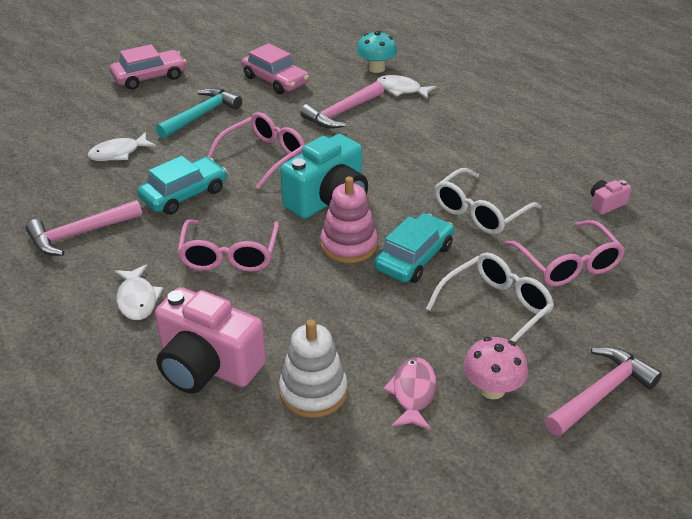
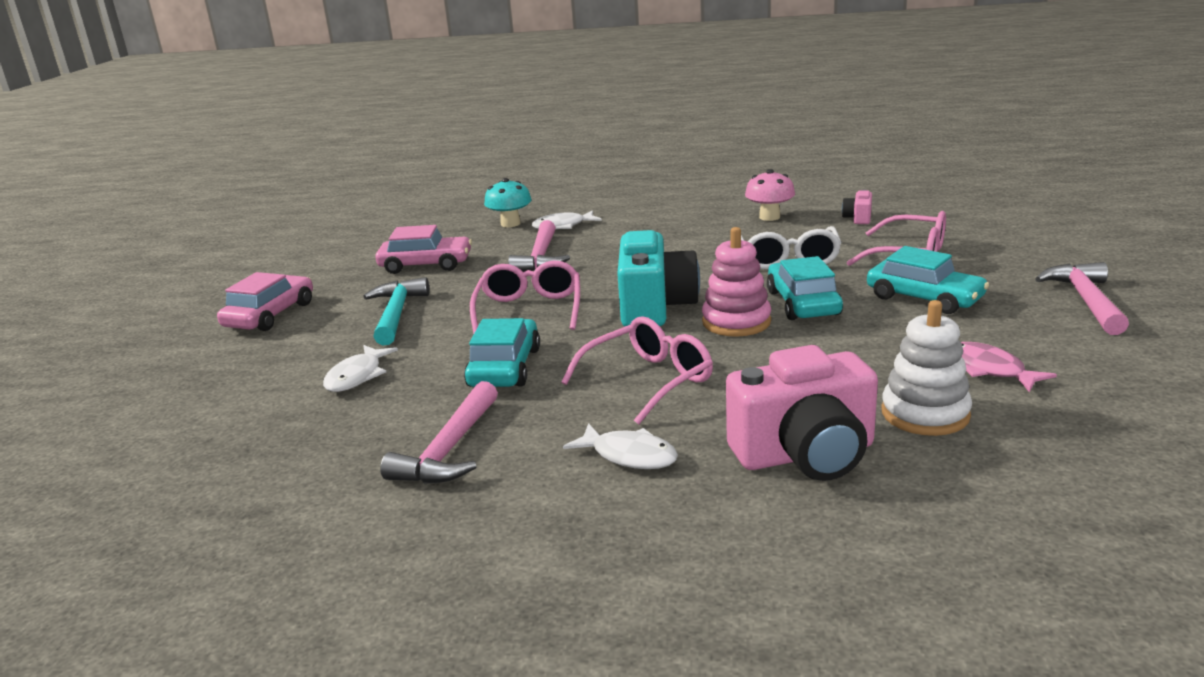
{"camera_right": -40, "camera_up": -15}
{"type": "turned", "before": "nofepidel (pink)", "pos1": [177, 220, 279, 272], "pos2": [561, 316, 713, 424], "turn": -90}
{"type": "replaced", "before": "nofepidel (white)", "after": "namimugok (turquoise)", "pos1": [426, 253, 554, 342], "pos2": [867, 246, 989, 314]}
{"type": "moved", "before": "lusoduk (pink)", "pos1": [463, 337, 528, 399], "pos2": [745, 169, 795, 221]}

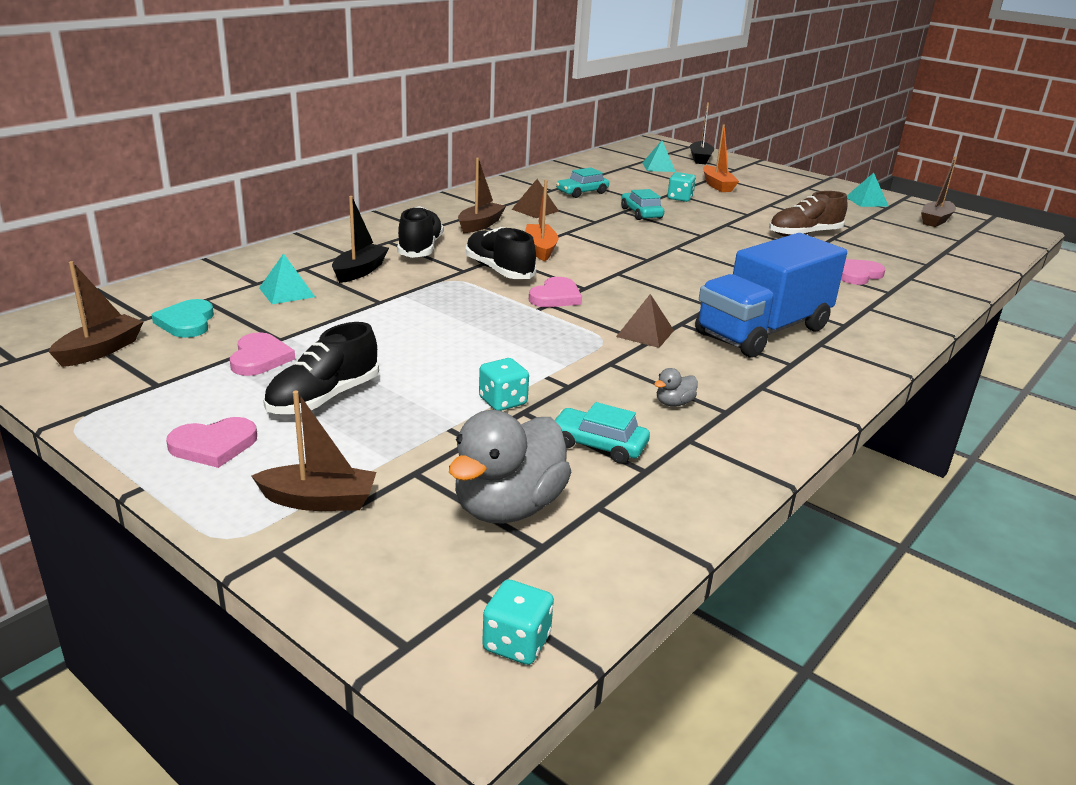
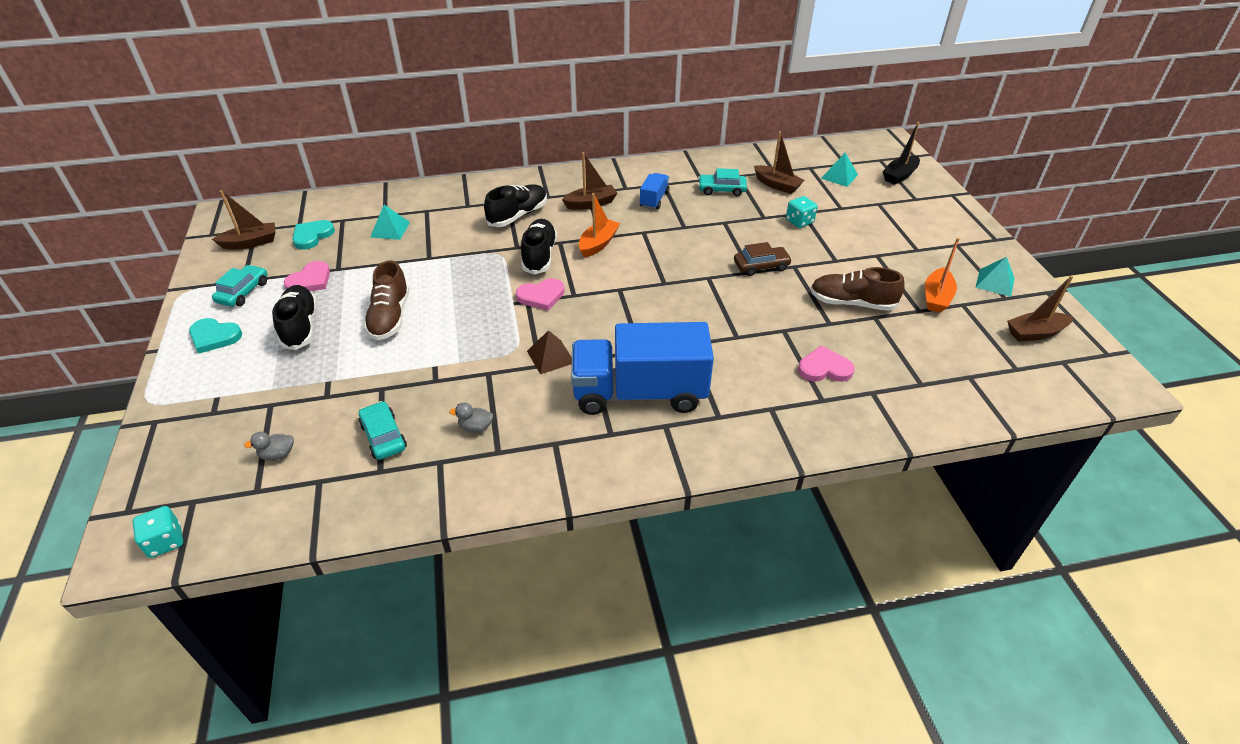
{"camera_right": 40, "camera_up": 15}
{"type": "recoloured", "before": "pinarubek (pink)", "after": "pinarubek (turquoise)", "pos1": [166, 417, 257, 468], "pos2": [189, 318, 242, 354]}
{"type": "moved", "before": "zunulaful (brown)", "pos1": [251, 391, 376, 511], "pos2": [754, 131, 804, 194]}
{"type": "turned", "before": "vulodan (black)", "pos1": [263, 322, 379, 414], "pos2": [272, 285, 317, 350], "turn": 90}
{"type": "removed", "before": "zunulaful (black)", "pos1": [332, 196, 389, 283]}
{"type": "resized", "before": "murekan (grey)", "pos1": [449, 410, 571, 524], "pos2": [244, 432, 294, 461], "scale": 0.42}
{"type": "removed", "before": "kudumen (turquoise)", "pos1": [479, 358, 529, 411]}
{"type": "replaced", "before": "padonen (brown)", "after": "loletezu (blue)", "pos1": [511, 179, 559, 218], "pos2": [640, 173, 670, 209]}
{"type": "moved", "before": "namimugok (turquoise)", "pos1": [621, 189, 664, 220], "pos2": [212, 265, 267, 307]}
{"type": "moved", "before": "zunulaful (orange)", "pos1": [703, 124, 739, 192], "pos2": [925, 238, 960, 313]}
{"type": "added", "after": "vulodan (brown)", "pos2": [364, 260, 410, 340]}
{"type": "added", "after": "namimugok (brown)", "pos2": [734, 242, 792, 276]}

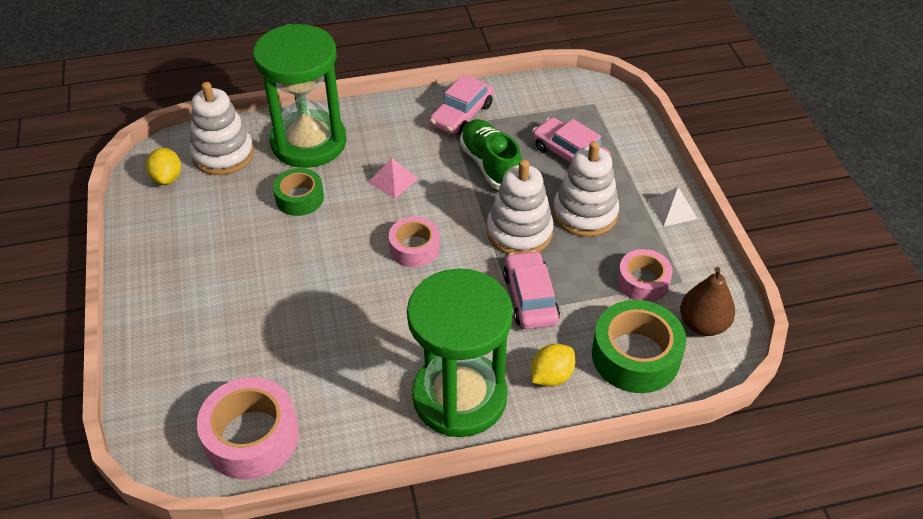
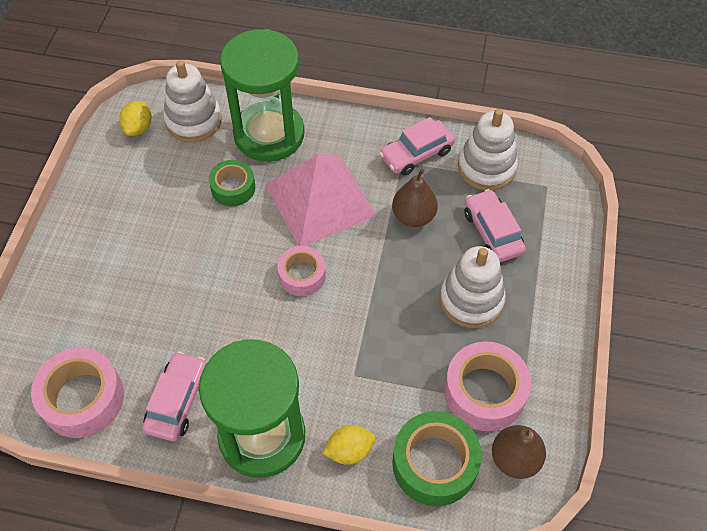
{"camera_right": 25, "camera_up": 10}
{"type": "resized", "before": "padonen (pink)", "pos1": [368, 158, 418, 199], "pos2": [265, 154, 377, 246], "scale": 2.47}
{"type": "replaced", "before": "vulodan (green)", "after": "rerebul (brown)", "pos1": [460, 119, 522, 190], "pos2": [392, 169, 438, 227]}
{"type": "moved", "before": "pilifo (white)", "pos1": [487, 160, 554, 254], "pos2": [458, 109, 518, 190]}
{"type": "moved", "before": "namimugok (pink)", "pos1": [503, 250, 560, 329], "pos2": [142, 351, 206, 441]}
{"type": "resized", "before": "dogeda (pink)", "pos1": [617, 249, 673, 302], "pos2": [444, 341, 531, 431], "scale": 1.6}
{"type": "removed", "before": "padonen (white)", "pos1": [648, 187, 698, 227]}

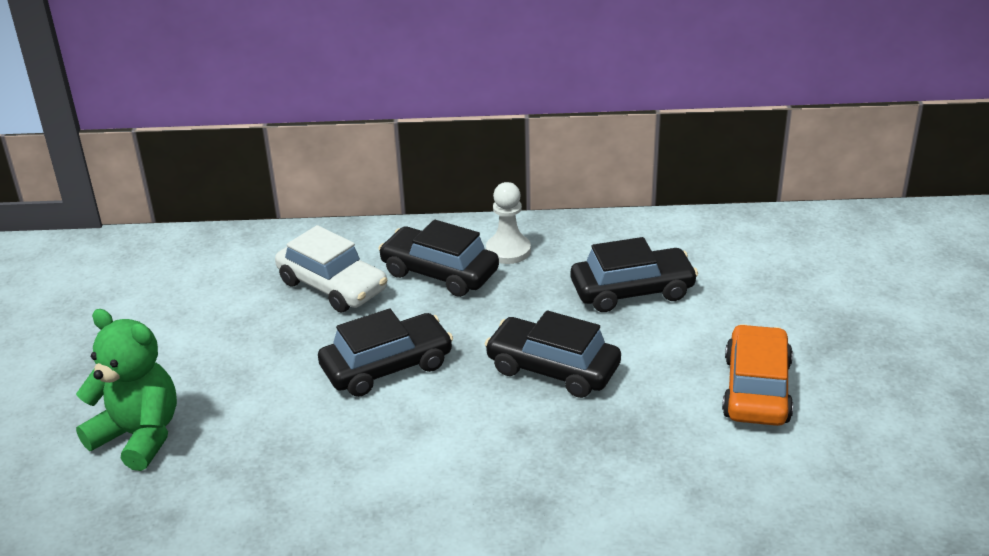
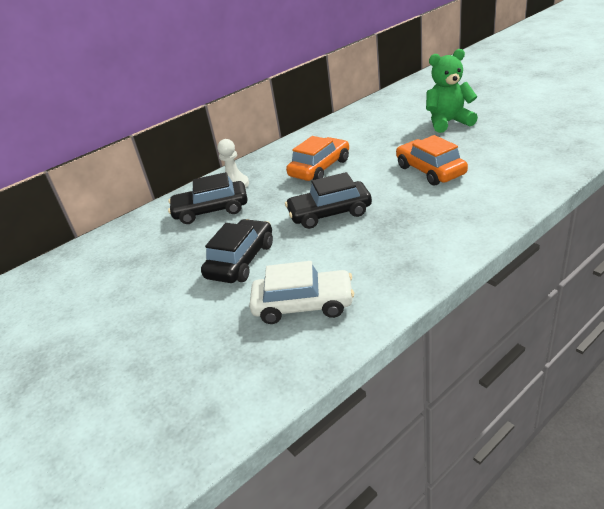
{"camera_right": -35, "camera_up": 0}
{"type": "moved", "before": "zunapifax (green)", "pos1": [76, 309, 177, 471], "pos2": [426, 49, 478, 133]}
{"type": "moved", "before": "namimugok (white)", "pos1": [275, 225, 387, 312], "pos2": [249, 261, 354, 324]}
{"type": "recoloured", "before": "namimugok (black)", "after": "namimugok (orange)", "pos1": [571, 237, 698, 312], "pos2": [286, 136, 349, 181]}

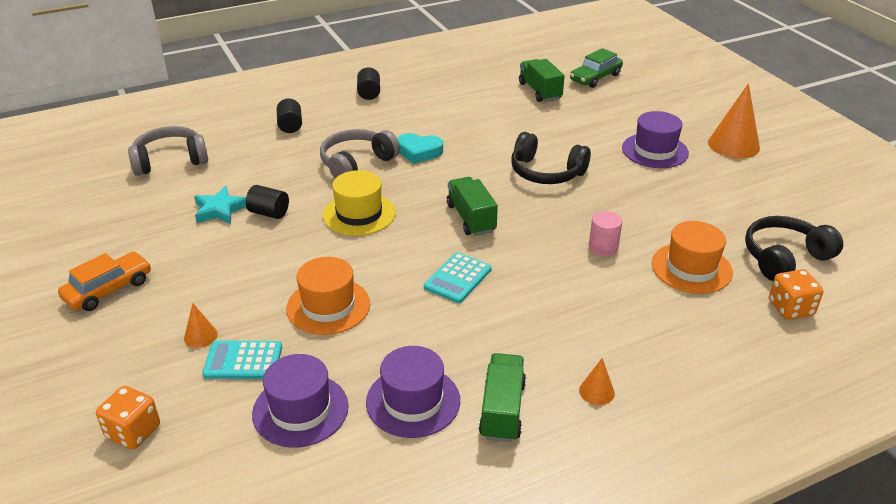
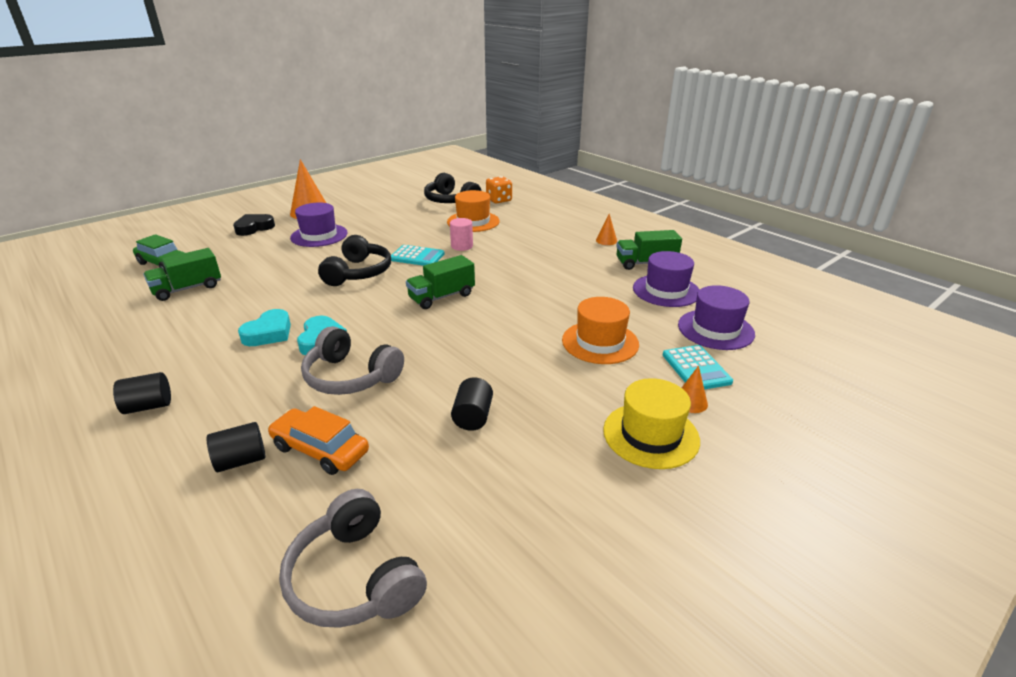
{"camera_right": -105, "camera_up": -5}
{"type": "moved", "before": "namimugok (orange)", "pos1": [58, 251, 151, 311], "pos2": [267, 406, 369, 475]}
{"type": "removed", "before": "kudumen (orange)", "pos1": [96, 386, 160, 450]}
{"type": "removed", "before": "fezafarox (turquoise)", "pos1": [194, 186, 246, 224]}
{"type": "moved", "before": "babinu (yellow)", "pos1": [322, 170, 396, 236], "pos2": [603, 378, 700, 469]}
{"type": "moved", "before": "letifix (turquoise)", "pos1": [424, 252, 492, 303], "pos2": [391, 245, 445, 266]}
{"type": "added", "after": "pinarubek (black)", "pos2": [233, 214, 275, 236]}
{"type": "added", "after": "pinarubek (turquoise)", "pos2": [238, 309, 291, 346]}

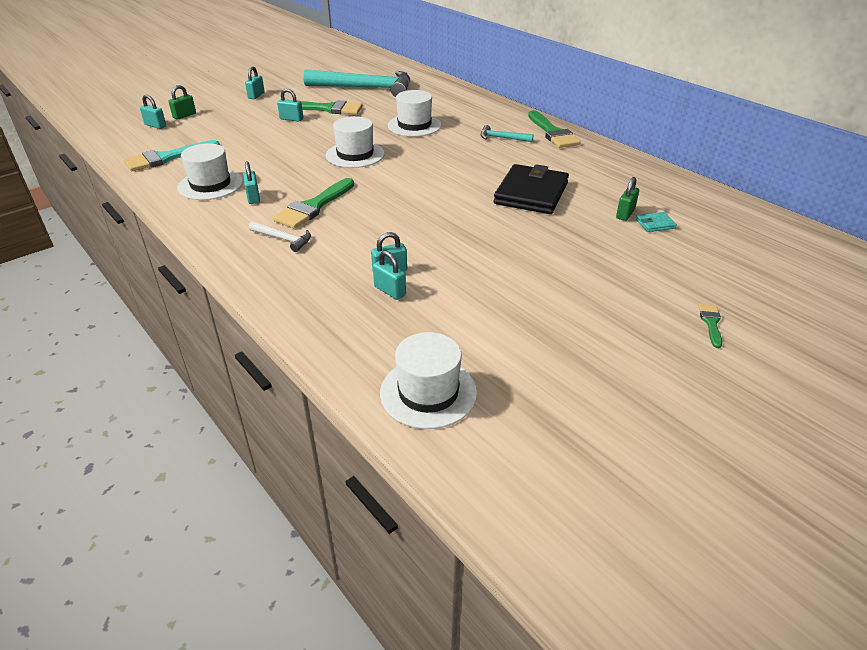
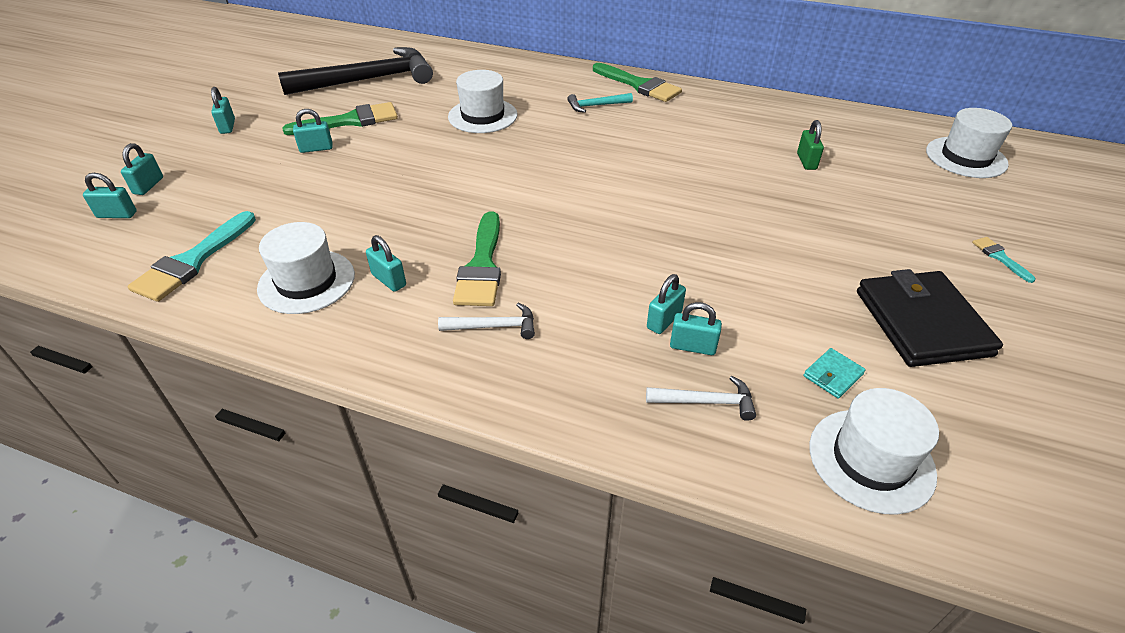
{"camera_right": -30, "camera_up": 5}
{"type": "recoloured", "before": "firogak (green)", "after": "firogak (turquoise)", "pos1": [169, 85, 196, 120], "pos2": [121, 143, 163, 195]}
{"type": "recoloured", "before": "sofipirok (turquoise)", "after": "sofipirok (black)", "pos1": [303, 69, 410, 97], "pos2": [278, 47, 433, 95]}
{"type": "moved", "before": "babinu (white)", "pos1": [326, 116, 385, 168], "pos2": [926, 108, 1012, 178]}
{"type": "moved", "before": "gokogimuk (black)", "pos1": [494, 164, 569, 214], "pos2": [857, 269, 1003, 367]}
{"type": "moved", "before": "gokogimuk (turquoise)", "pos1": [636, 212, 677, 232], "pos2": [803, 348, 866, 399]}
{"type": "recoloured", "before": "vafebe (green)", "after": "vafebe (turquoise)", "pos1": [699, 304, 722, 348], "pos2": [972, 237, 1036, 283]}
{"type": "added", "after": "sofipirok (white)", "pos2": [646, 376, 756, 421]}

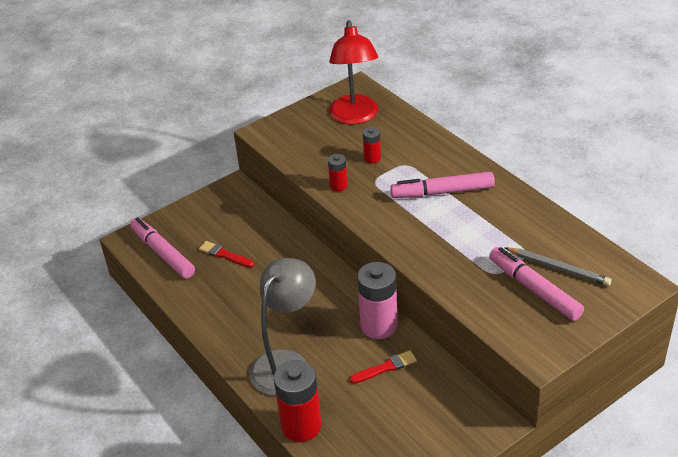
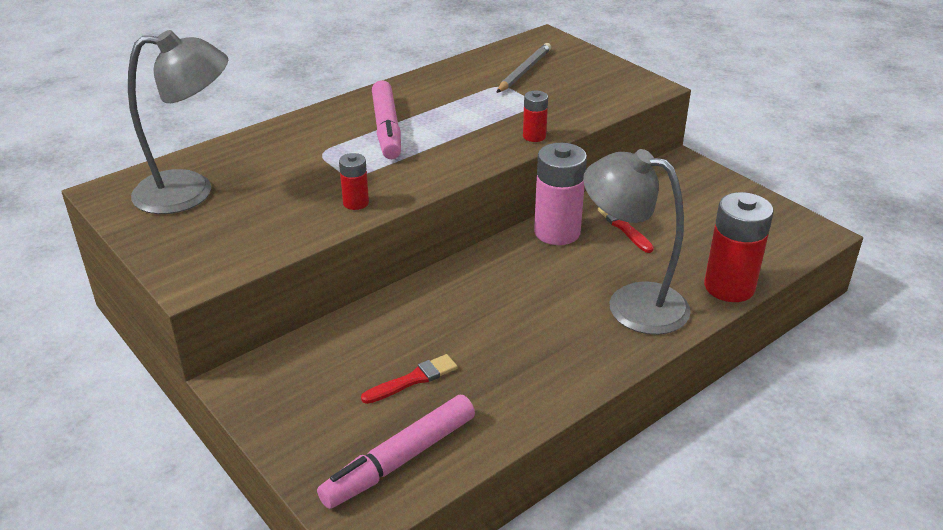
{"camera_right": -95, "camera_up": -5}
{"type": "turned", "before": "vafebe (red)", "pos1": [199, 241, 254, 268], "pos2": [361, 354, 458, 404], "turn": -150}
{"type": "recoloured", "before": "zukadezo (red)", "after": "zukadezo (grey)", "pos1": [329, 20, 378, 124], "pos2": [128, 30, 228, 214]}
{"type": "moved", "before": "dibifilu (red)", "pos1": [363, 127, 381, 163], "pos2": [523, 91, 548, 142]}
{"type": "removed", "before": "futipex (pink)", "pos1": [489, 247, 584, 321]}

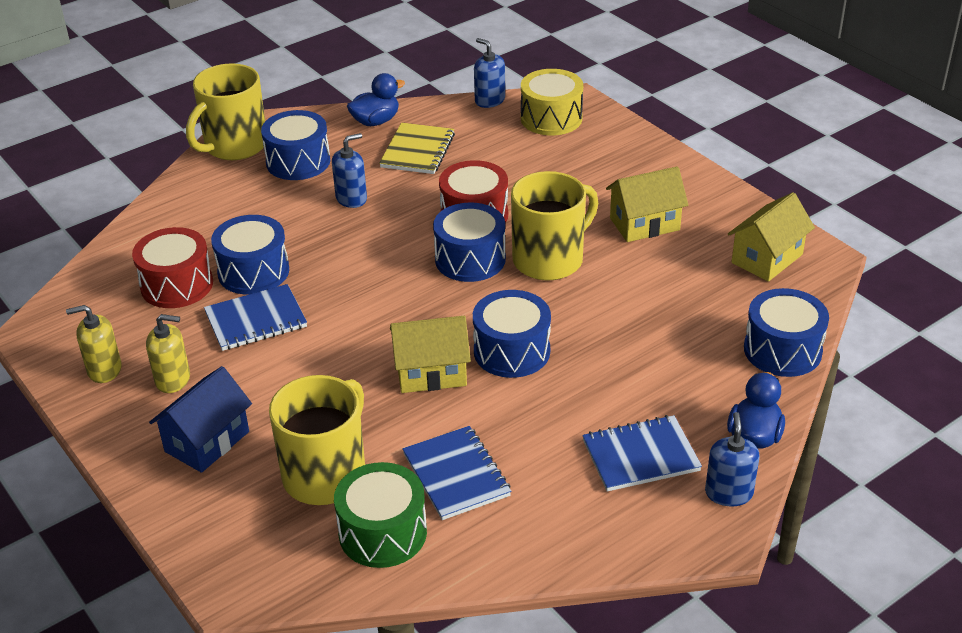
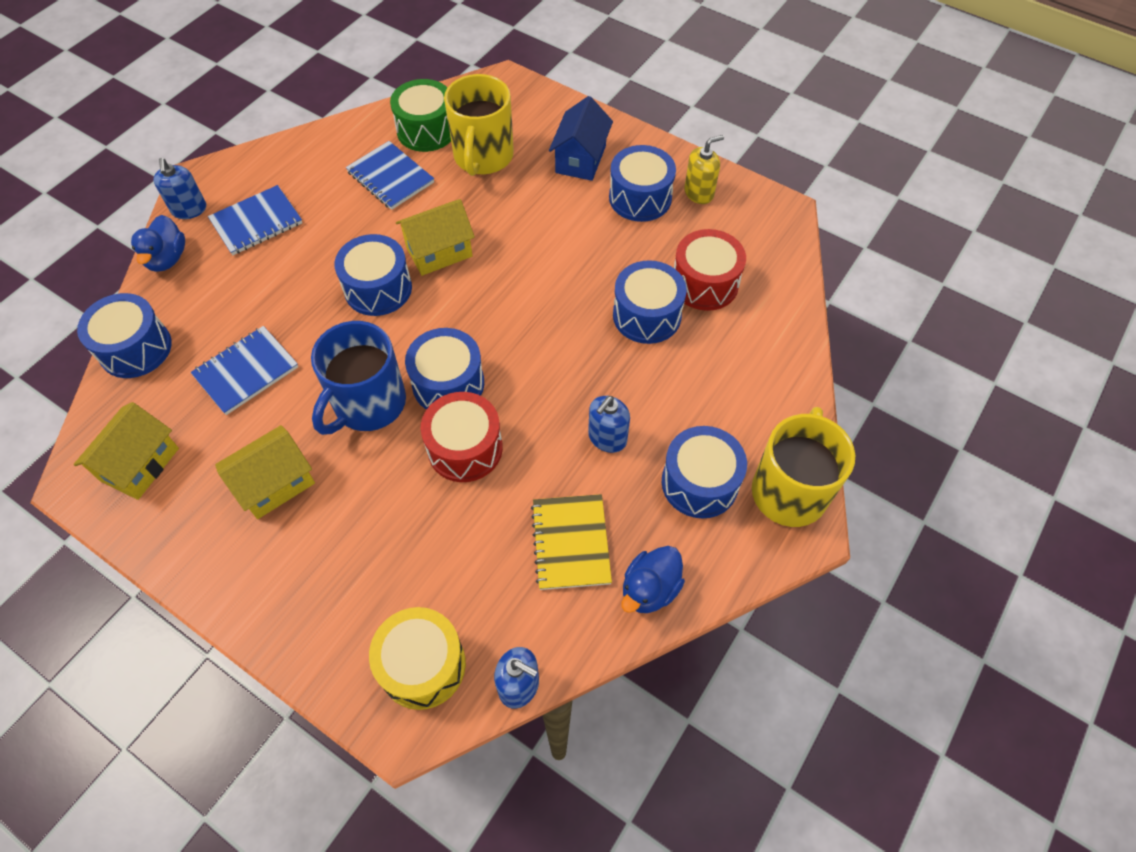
{"camera_right": 160, "camera_up": 20}
{"type": "replaced", "before": "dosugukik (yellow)", "after": "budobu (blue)", "pos1": [146, 314, 190, 393], "pos2": [609, 145, 676, 222]}
{"type": "moved", "before": "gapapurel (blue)", "pos1": [204, 284, 307, 351], "pos2": [191, 326, 298, 415]}
{"type": "recoloured", "before": "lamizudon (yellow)", "after": "lamizudon (blue)", "pos1": [511, 171, 598, 281], "pos2": [311, 321, 406, 435]}

